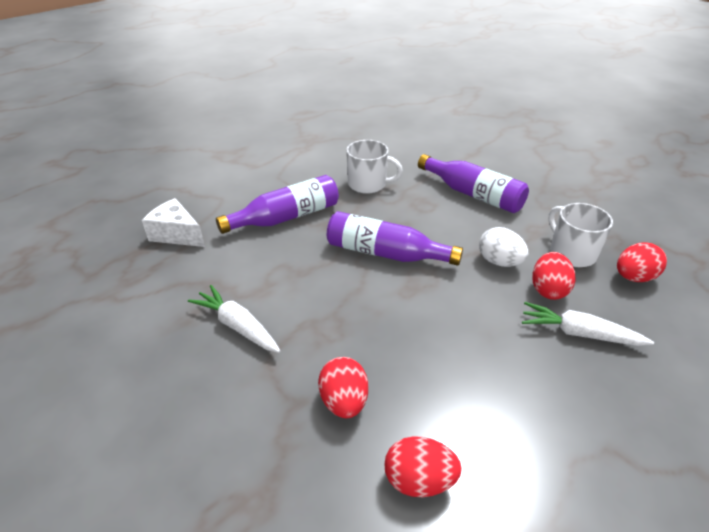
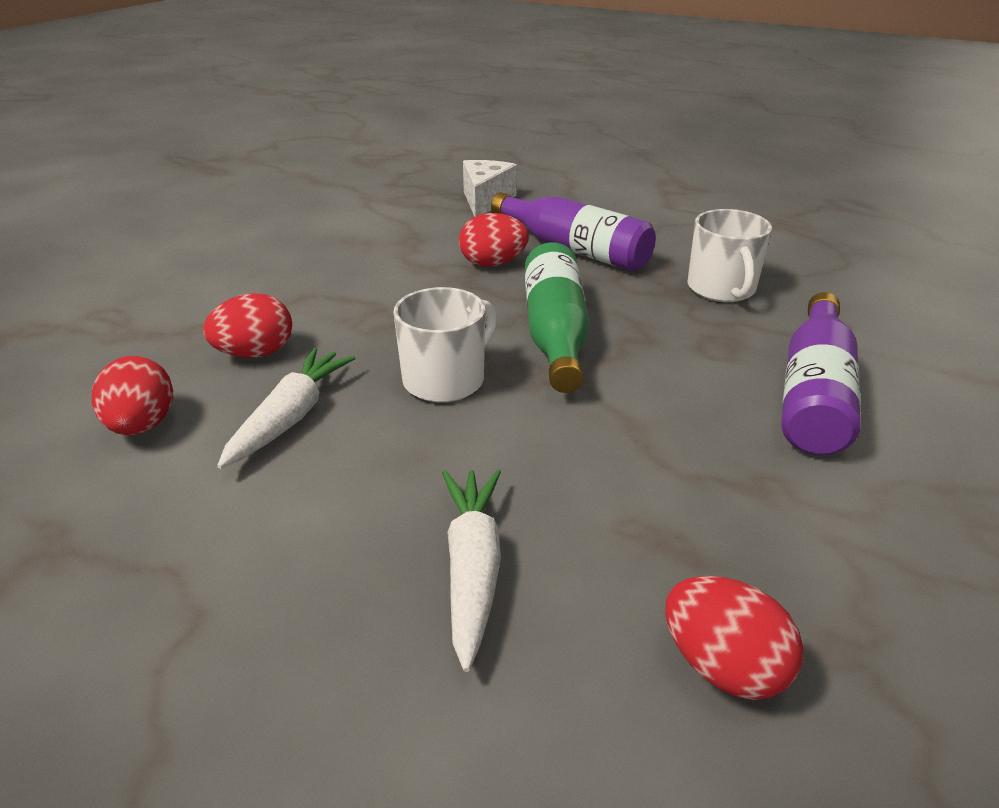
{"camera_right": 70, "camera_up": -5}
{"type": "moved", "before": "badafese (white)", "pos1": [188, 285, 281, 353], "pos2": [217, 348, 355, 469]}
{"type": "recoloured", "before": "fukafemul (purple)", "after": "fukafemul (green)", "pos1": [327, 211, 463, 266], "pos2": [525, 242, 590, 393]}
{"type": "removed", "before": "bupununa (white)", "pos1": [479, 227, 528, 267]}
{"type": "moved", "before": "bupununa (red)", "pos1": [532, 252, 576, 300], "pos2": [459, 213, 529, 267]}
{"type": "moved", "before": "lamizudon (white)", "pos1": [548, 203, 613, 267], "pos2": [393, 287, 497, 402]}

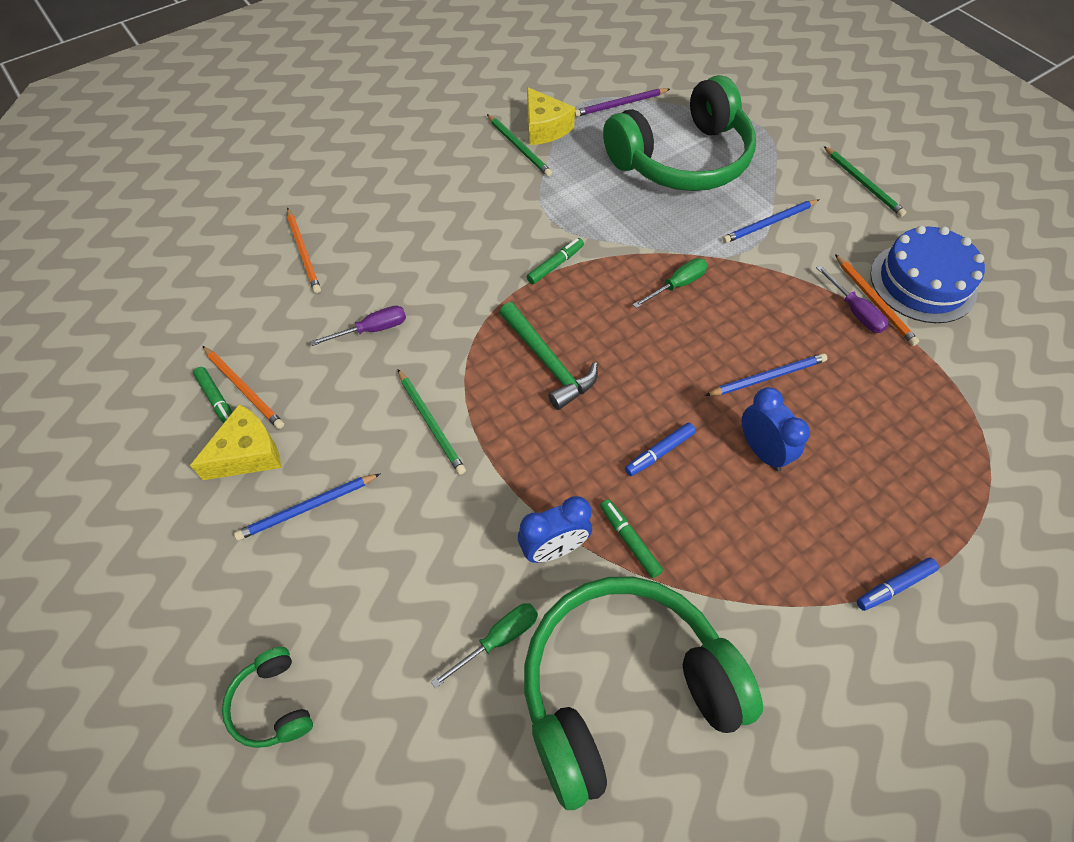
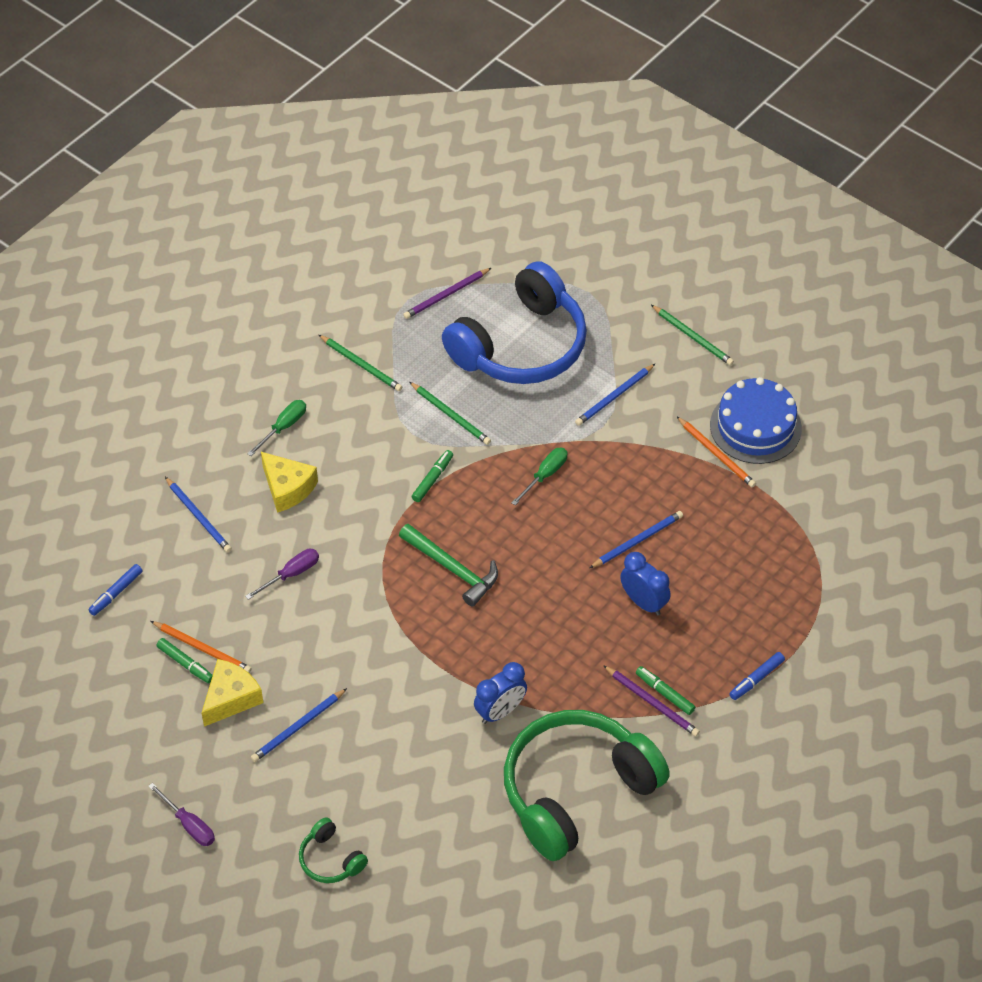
{"camera_right": -15, "camera_up": -5}
{"type": "recoloured", "before": "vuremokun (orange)", "after": "vuremokun (blue)", "pos1": [287, 208, 321, 293], "pos2": [165, 477, 232, 553]}
{"type": "moved", "before": "vuremokun (green)", "pos1": [398, 369, 466, 475], "pos2": [410, 382, 491, 445]}
{"type": "moved", "before": "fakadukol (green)", "pos1": [431, 603, 538, 688], "pos2": [247, 400, 306, 456]}
{"type": "moved", "before": "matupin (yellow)", "pos1": [527, 87, 575, 145], "pos2": [261, 452, 318, 513]}
{"type": "moved", "before": "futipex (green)", "pos1": [600, 499, 663, 578], "pos2": [636, 666, 695, 715]}
{"type": "recoloured", "before": "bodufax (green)", "after": "bodufax (blue)", "pos1": [603, 75, 756, 191], "pos2": [442, 261, 587, 384]}
{"type": "moved", "before": "futipex (blue)", "pos1": [625, 423, 696, 476], "pos2": [88, 564, 143, 616]}
{"type": "moved", "before": "fakadukol (purple)", "pos1": [816, 265, 888, 333], "pos2": [148, 783, 215, 846]}
{"type": "added", "after": "vuremokun (purple)", "pos2": [603, 665, 700, 736]}

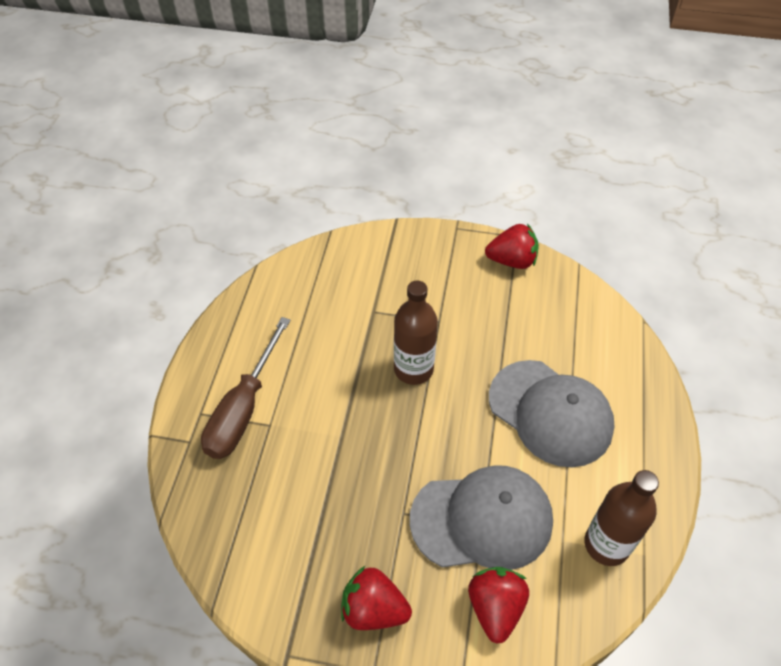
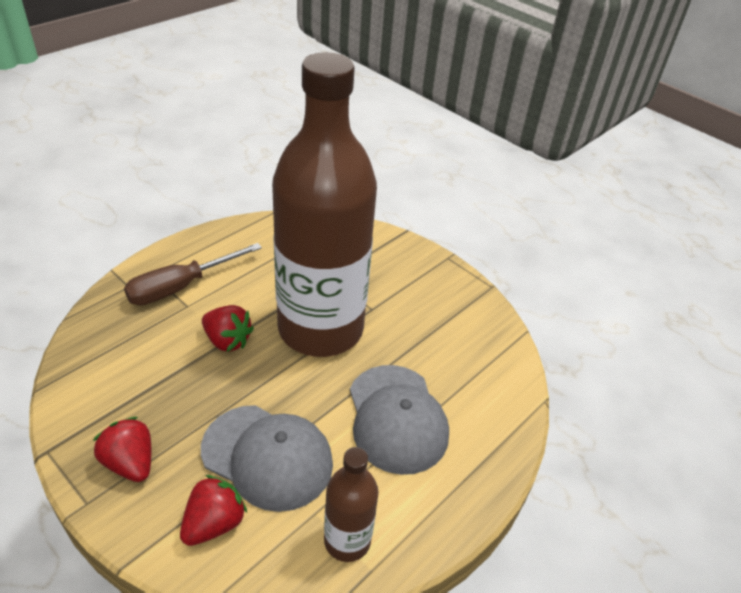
{"camera_right": 30, "camera_up": -10}
{"type": "resized", "before": "fukafemul (brown)", "pos1": [394, 281, 438, 385], "pos2": [272, 52, 377, 357], "scale": 2.36}
{"type": "moved", "before": "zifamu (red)", "pos1": [485, 223, 539, 269], "pos2": [202, 305, 254, 352]}

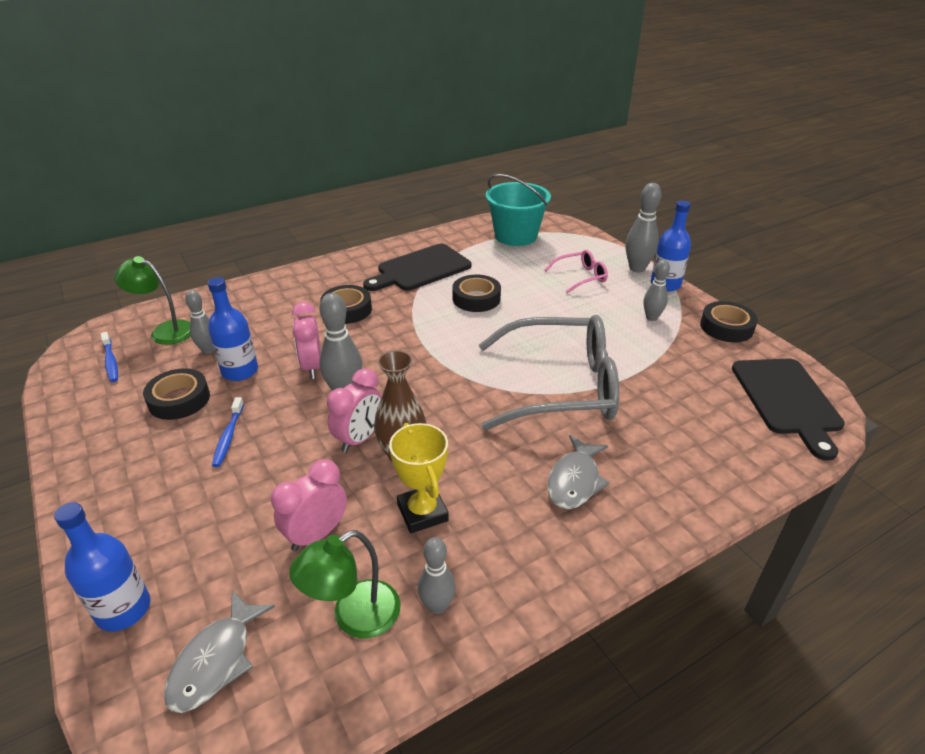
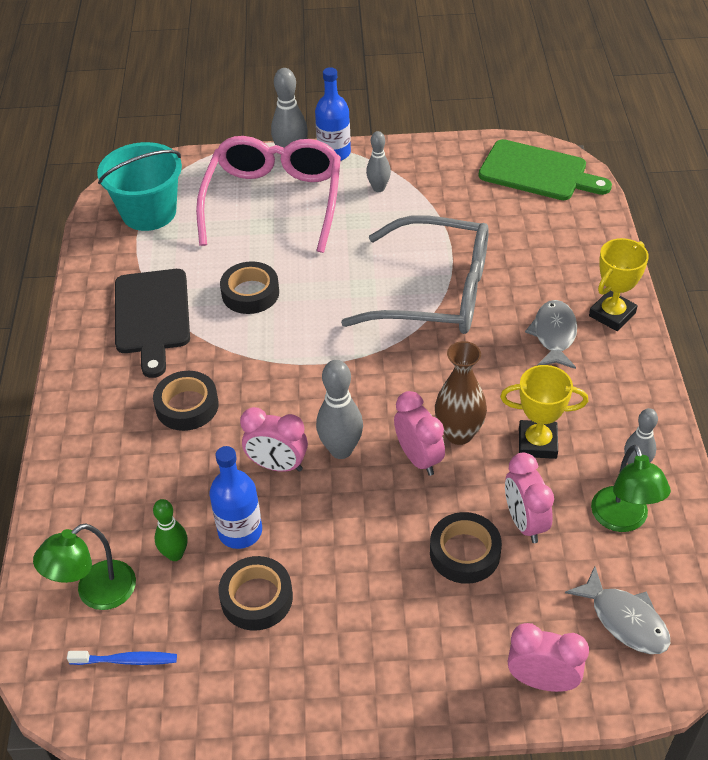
{"camera_right": -60, "camera_up": 10}
{"type": "replaced", "before": "fukafemul (blue)", "after": "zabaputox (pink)", "pos1": [54, 502, 150, 631], "pos2": [508, 623, 589, 692]}
{"type": "recoloured", "before": "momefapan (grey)", "after": "momefapan (green)", "pos1": [185, 290, 214, 354], "pos2": [153, 499, 188, 561]}
{"type": "removed", "before": "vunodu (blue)", "pos1": [212, 397, 244, 467]}
{"type": "turned", "before": "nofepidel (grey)", "pos1": [479, 315, 619, 430], "pos2": [341, 215, 489, 334], "turn": 75}
{"type": "resized", "before": "nofepidel (pink)", "pos1": [545, 250, 608, 294], "pos2": [196, 136, 341, 253], "scale": 2.19}
{"type": "turned", "before": "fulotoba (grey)", "pos1": [547, 435, 609, 509], "pos2": [525, 300, 577, 369], "turn": -135}
{"type": "moved", "before": "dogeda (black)", "pos1": [700, 301, 758, 342], "pos2": [430, 512, 502, 584]}
{"type": "recoloured", "before": "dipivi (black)", "after": "dipivi (green)", "pos1": [732, 358, 845, 461], "pos2": [479, 139, 612, 200]}
{"type": "added", "after": "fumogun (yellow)", "pos2": [589, 238, 649, 331]}

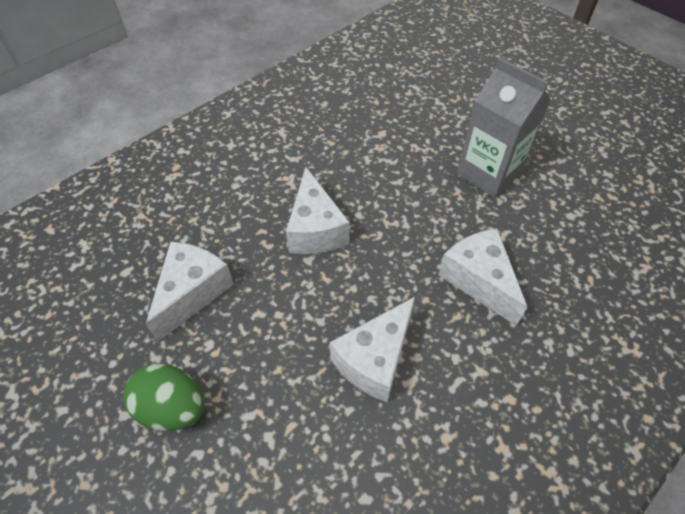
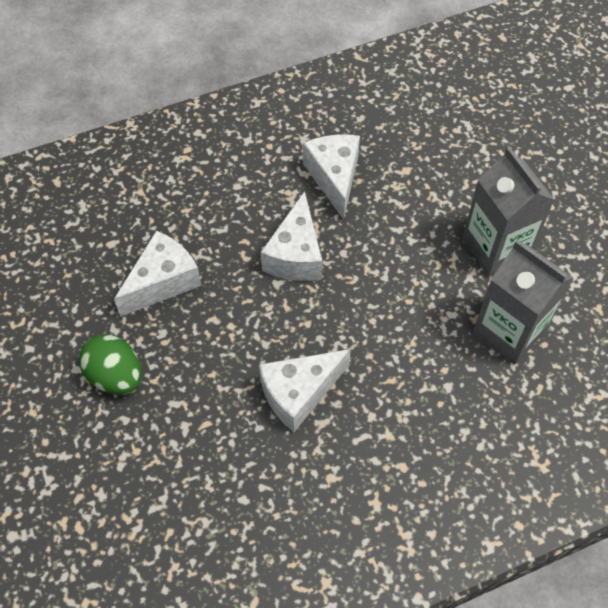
{"camera_right": 20, "camera_up": 5}
{"type": "moved", "before": "matupin (white)", "pos1": [438, 228, 527, 326], "pos2": [303, 135, 360, 220]}
{"type": "added", "after": "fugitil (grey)", "pos2": [473, 240, 573, 365]}

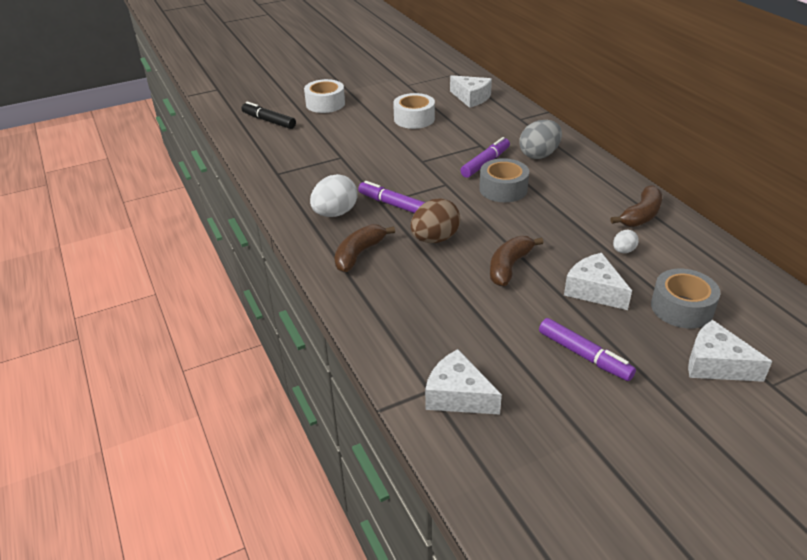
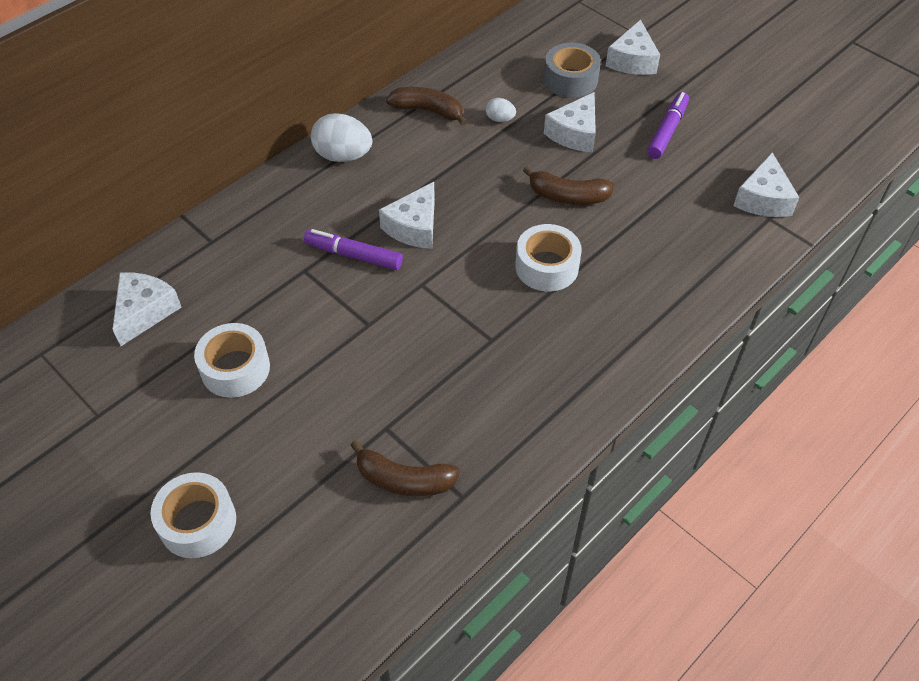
{"camera_right": -110, "camera_up": 15}
{"type": "removed", "before": "futipex (black)", "pos1": [241, 101, 296, 129]}
{"type": "moved", "before": "bupununa (white)", "pos1": [310, 174, 358, 217], "pos2": [311, 113, 372, 162]}
{"type": "moved", "before": "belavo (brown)", "pos1": [334, 224, 395, 272], "pos2": [350, 440, 460, 496]}
{"type": "removed", "before": "futipex (purple)", "pos1": [358, 181, 426, 213]}
{"type": "replaced", "before": "bupununa (brown)", "after": "dogeda (white)", "pos1": [411, 198, 460, 243], "pos2": [515, 224, 582, 292]}
{"type": "replaced", "before": "dogeda (grey)", "after": "matupin (white)", "pos1": [479, 158, 529, 202], "pos2": [379, 182, 435, 249]}
{"type": "removed", "before": "bupununa (grey)", "pos1": [519, 120, 562, 159]}

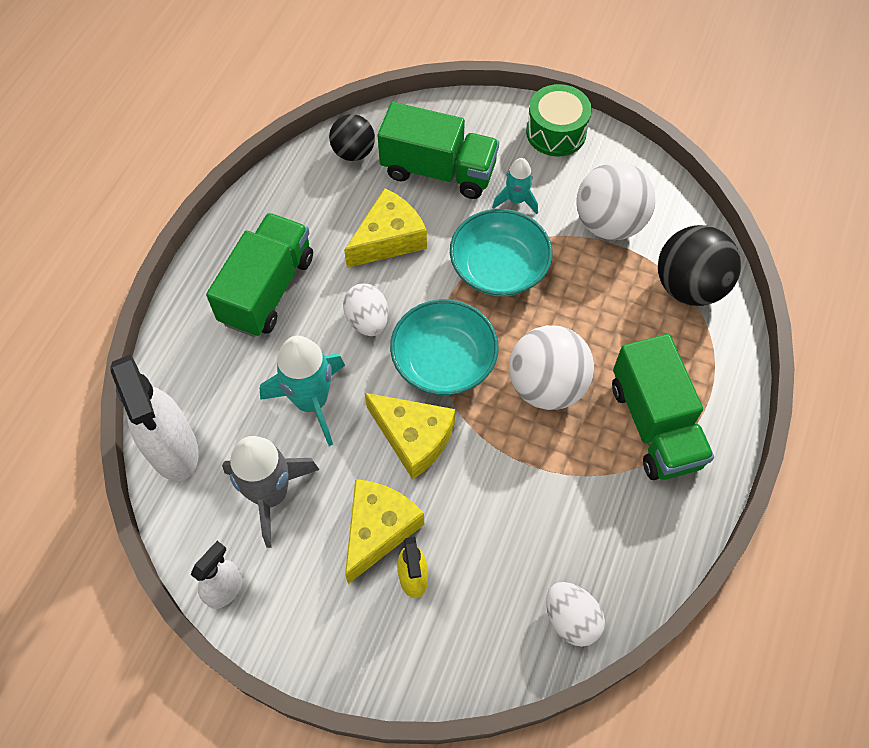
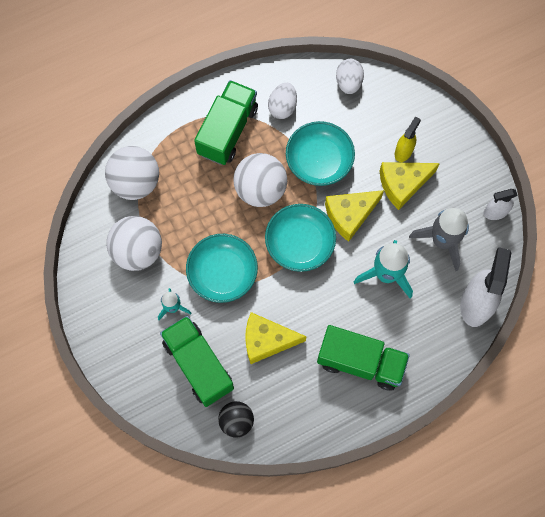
{"camera_right": -140, "camera_up": 10}
{"type": "turned", "before": "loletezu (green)", "pos1": [206, 213, 313, 337], "pos2": [317, 325, 410, 391], "turn": -135}
{"type": "moved", "before": "bupununa (white)", "pos1": [343, 284, 388, 336], "pos2": [268, 83, 297, 119]}
{"type": "turned", "before": "matupin (yellow)", "pos1": [365, 393, 455, 480], "pos2": [325, 190, 384, 242], "turn": -105}
{"type": "removed", "before": "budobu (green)", "pos1": [526, 84, 592, 156]}
{"type": "recoloured", "before": "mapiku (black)", "after": "mapiku (white)", "pos1": [658, 225, 741, 306], "pos2": [105, 146, 159, 200]}
{"type": "added", "after": "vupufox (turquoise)", "pos2": [286, 121, 355, 186]}

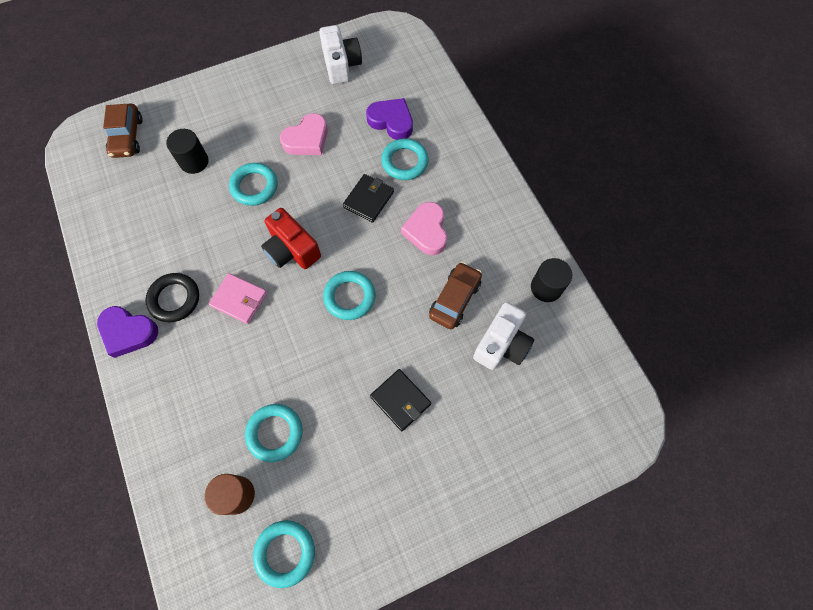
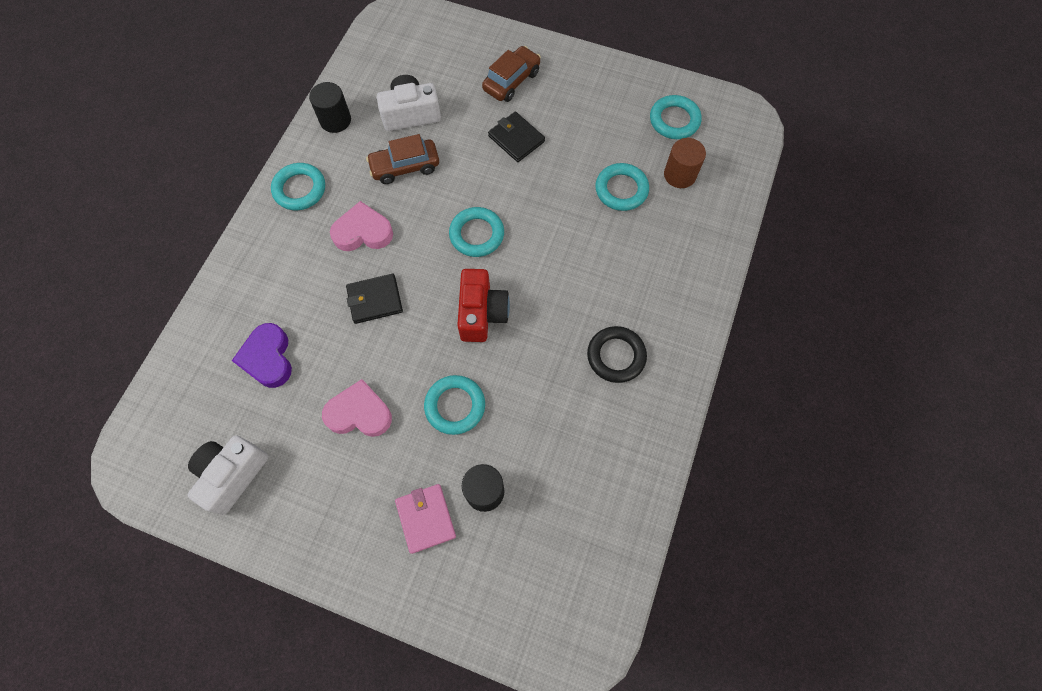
{"camera_right": -135, "camera_up": 0}
{"type": "removed", "before": "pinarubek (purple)", "pos1": [97, 306, 158, 358]}
{"type": "moved", "before": "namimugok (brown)", "pos1": [103, 104, 143, 158], "pos2": [482, 46, 541, 102]}
{"type": "moved", "before": "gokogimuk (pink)", "pos1": [209, 273, 267, 324], "pos2": [395, 484, 456, 554]}
{"type": "turned", "before": "gokogimuk (black)", "pos1": [370, 369, 431, 431], "pos2": [488, 111, 545, 162], "turn": -45}
{"type": "moved", "before": "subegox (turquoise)", "pos1": [381, 139, 429, 180], "pos2": [271, 163, 325, 210]}
{"type": "turned", "before": "pinarubek (pink)", "pos1": [401, 202, 447, 255], "pos2": [330, 201, 393, 251], "turn": -135}

